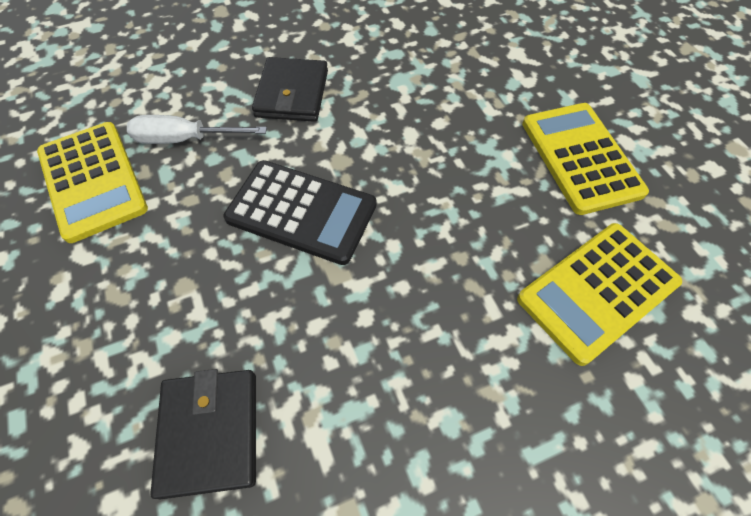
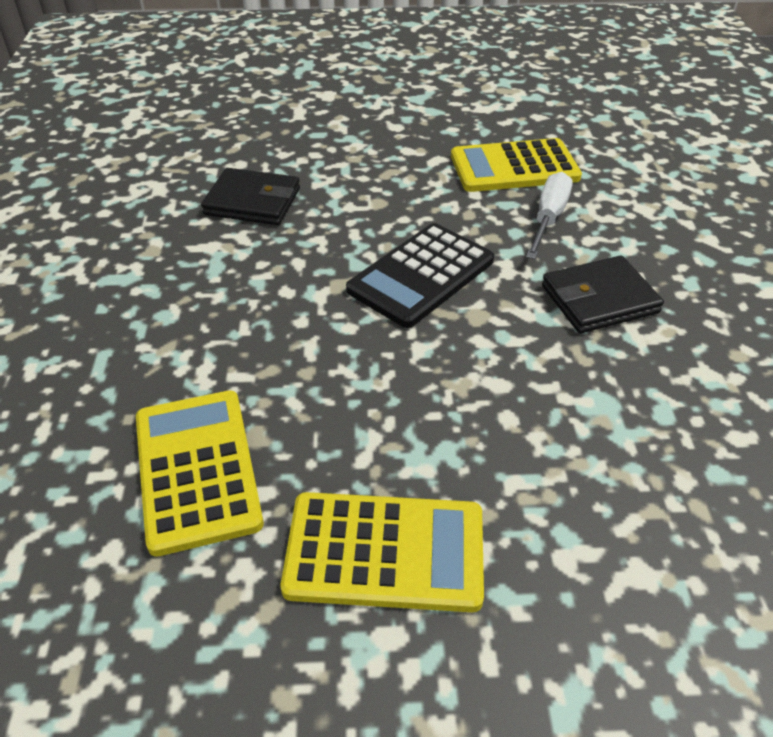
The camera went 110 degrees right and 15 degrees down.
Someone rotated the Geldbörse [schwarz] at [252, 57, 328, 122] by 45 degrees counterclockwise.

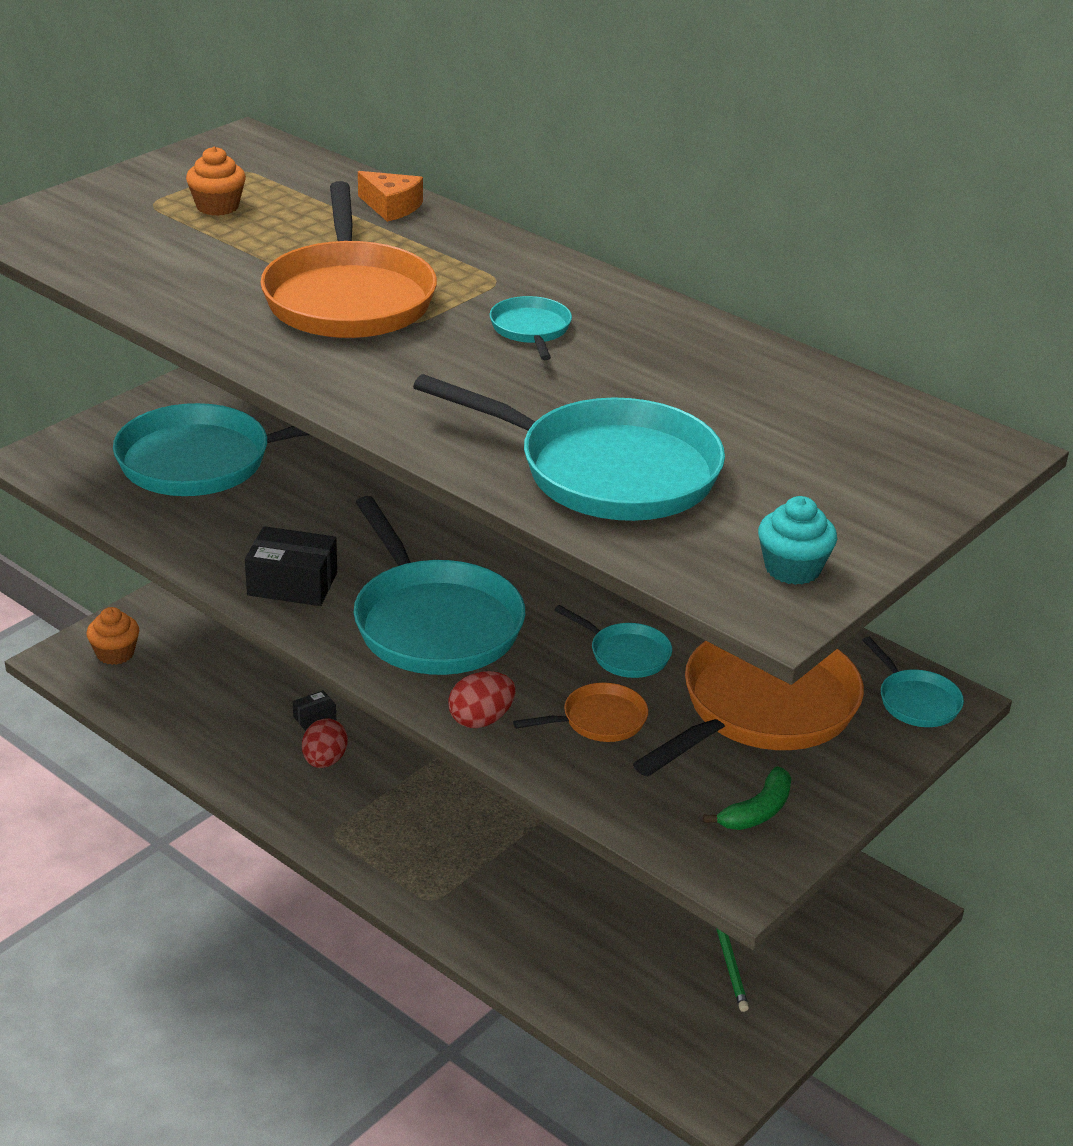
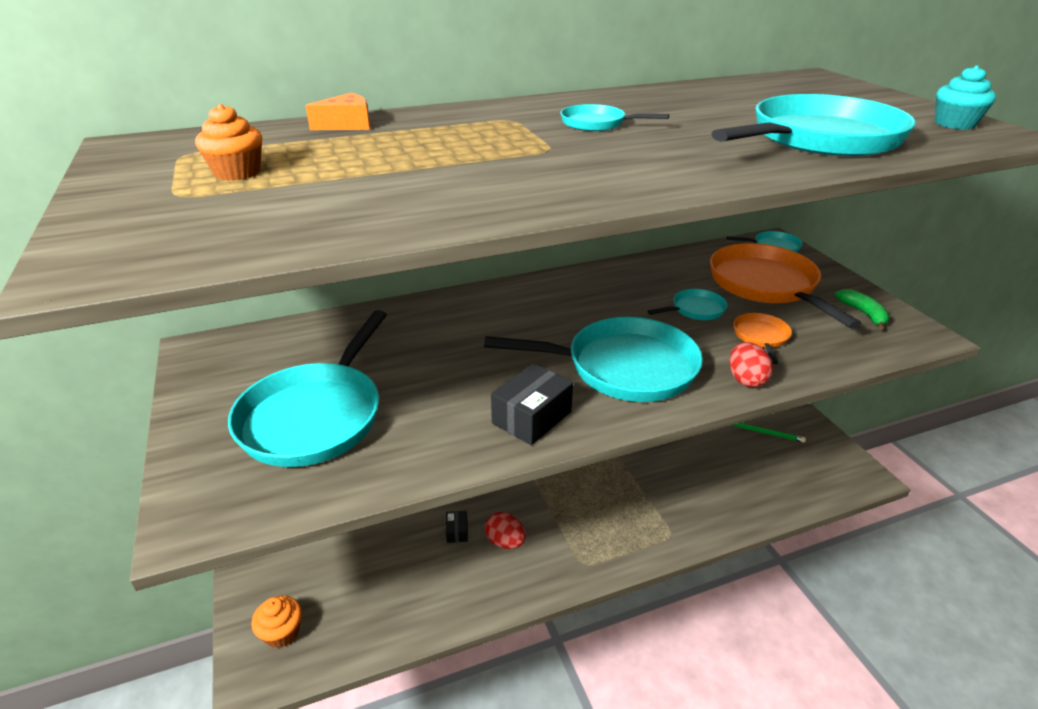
The camera went 60 degrees left and 0 degrees up.
Someone took away the Pfanne [orange] at [260, 181, 437, 338].

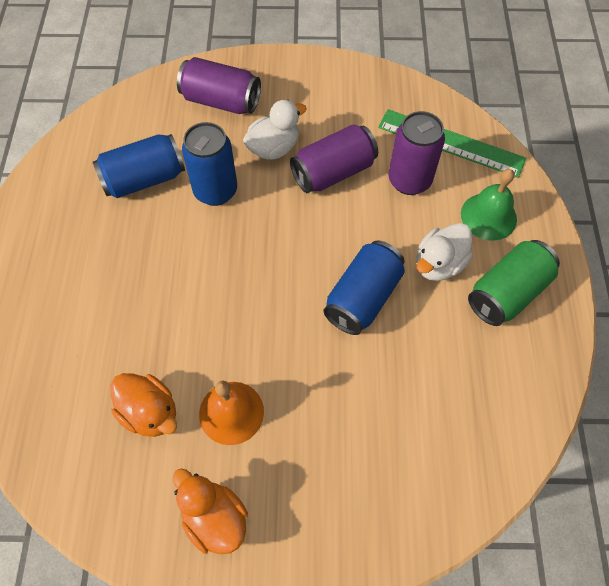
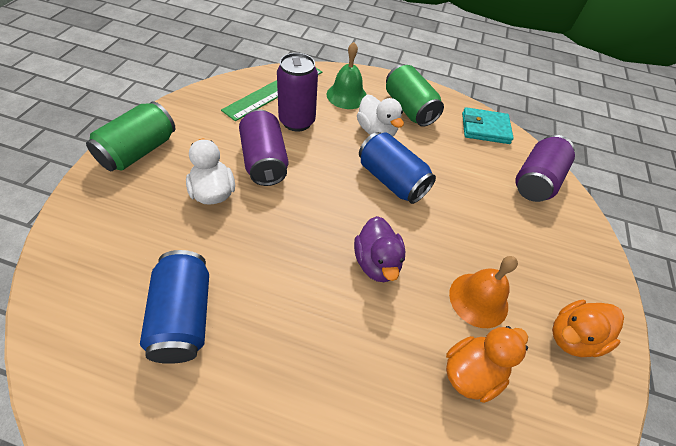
The camera went 80 degrees left and 10 degrees down.
Someone carried the Dose [lila] from [177, 57, 261, 114] to [515, 135, 575, 202].
Someone took away the Dose [blau] at [182, 122, 237, 206].
Someone put down the Dose [grün] at [86, 101, 176, 171].
Someone put down the Geldbörse [türkis] at [462, 107, 514, 144].
Someone put down the Ente [lila] at [354, 216, 405, 282].

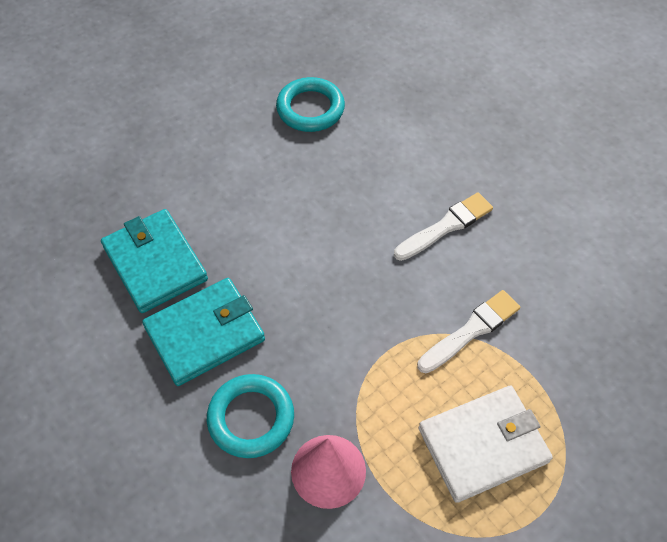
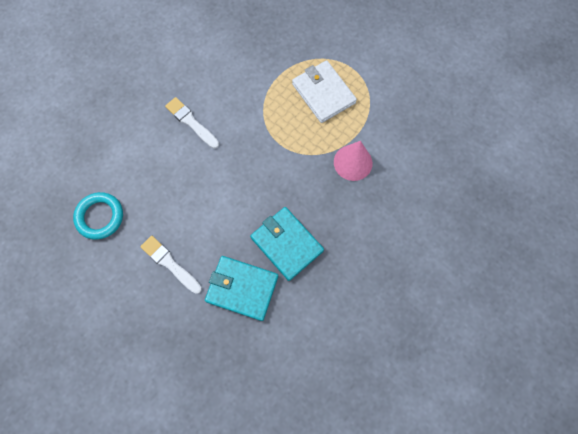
The camera went 100 degrees left and 15 degrees up.
Someone rotated the Geldbörse [türkis] at [101, 209, 208, 313] by 60 degrees clockwise.
Someone carried the Pinsel [weiß] from [417, 290, 520, 373] to [140, 236, 202, 294].
Someone took away the Ring [türkis] at [207, 374, 294, 458].

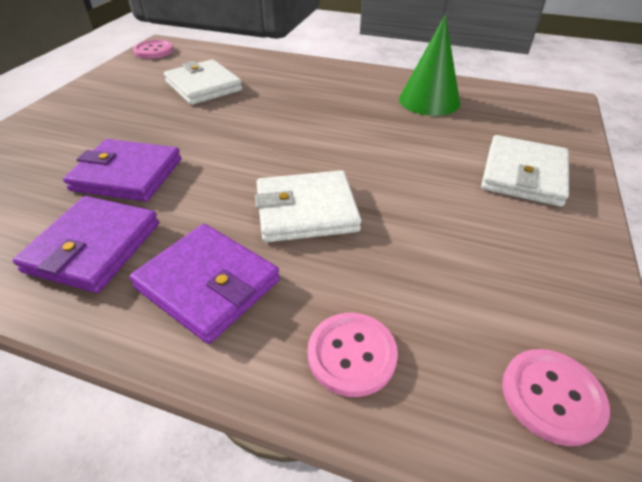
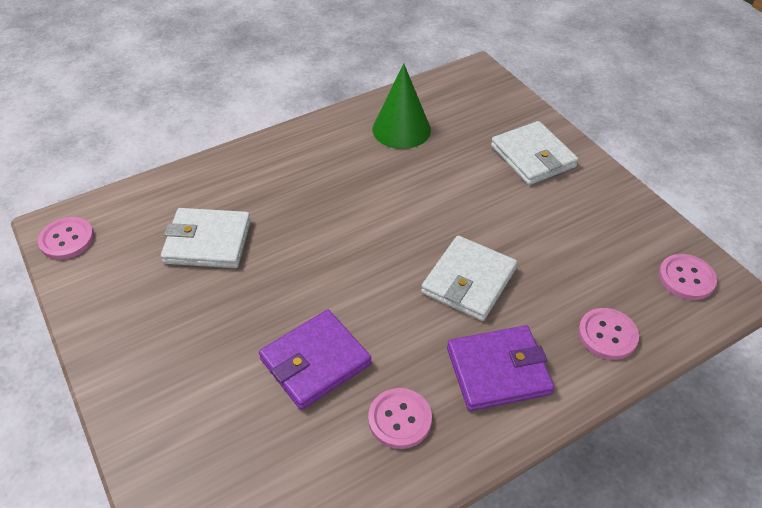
The camera went 50 degrees left and 5 degrees up.
Someone swapped the Geldbörse [lila] at [13, 196, 159, 293] for the Knopf [rosa] at [368, 388, 432, 449].

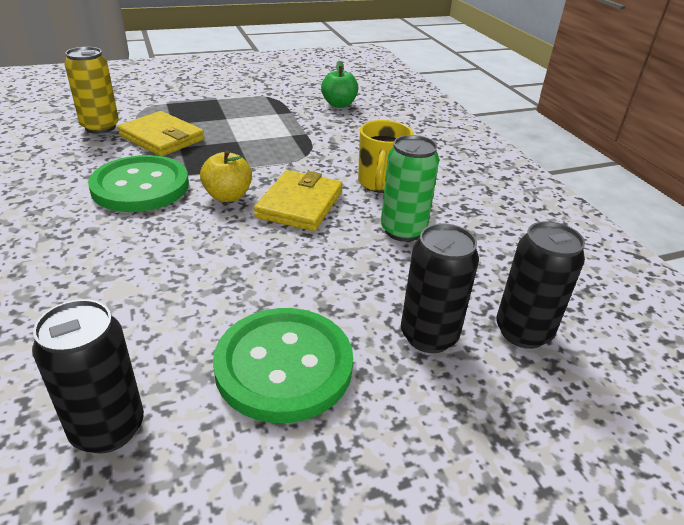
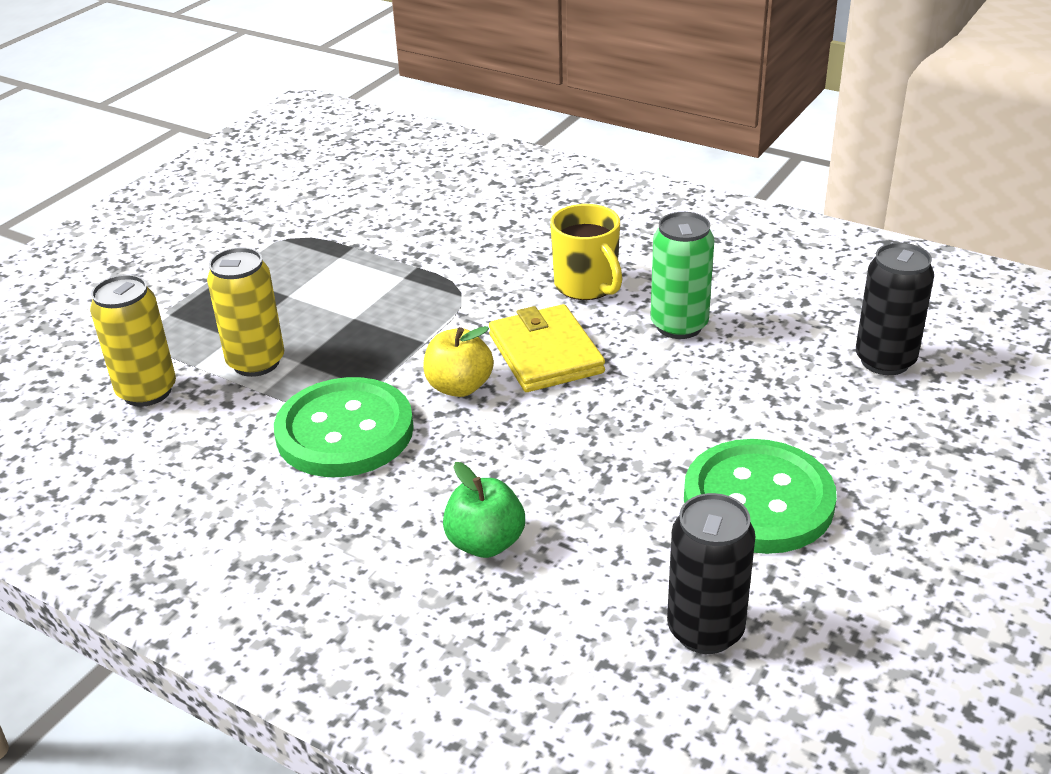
The camera went 35 degrees left and 0 degrees up.
Someone carried the Apfel [grün] from [321, 61, 358, 108] to [443, 462, 525, 558].
Someone swapped the Geldbörse [gelb] at [117, 111, 204, 156] for the Dose [gelb] at [207, 247, 284, 377].
Someone took away the Dose [schwarz] at [401, 223, 479, 353].

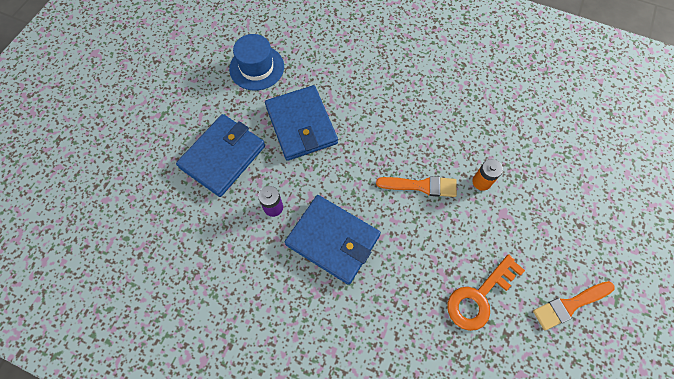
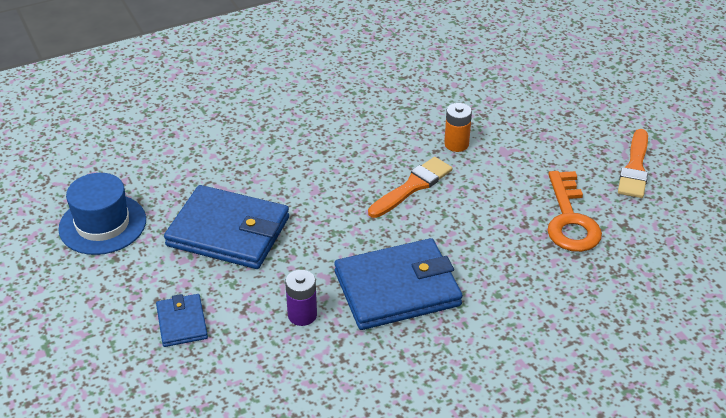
The camera went 50 degrees left and 25 degrees down.
Someone scaled the Geldbörse [blau] at [176, 114, 265, 197] by 0.50.

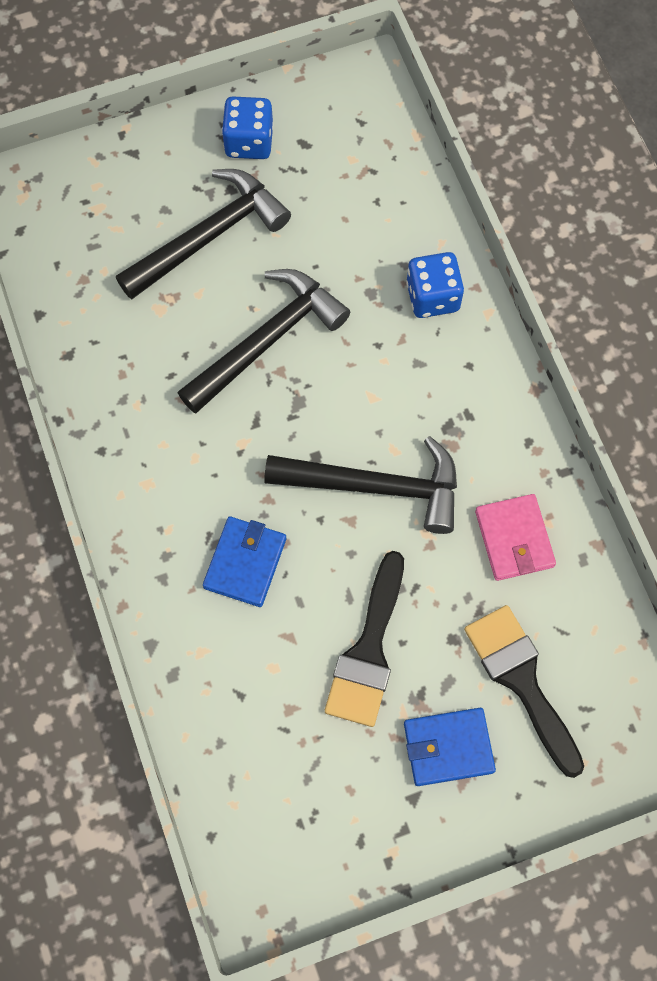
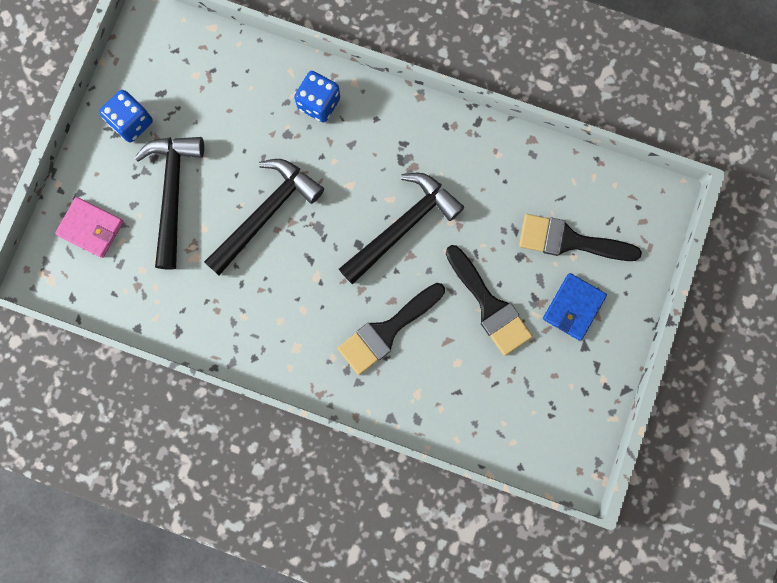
The camera went 50 degrees left and 10 degrees up.
Someone rotated the Hammer [schwarz] at [178, 269, 350, 414] by 45 degrees clockwise.
Someone carried the Geldbörse [rosa] from [475, 494, 556, 581] to [55, 197, 124, 258].
Someone swapped the Geldbörse [blau] at [203, 516, 286, 607] for the Pinsel [schwarz] at [338, 283, 445, 375].

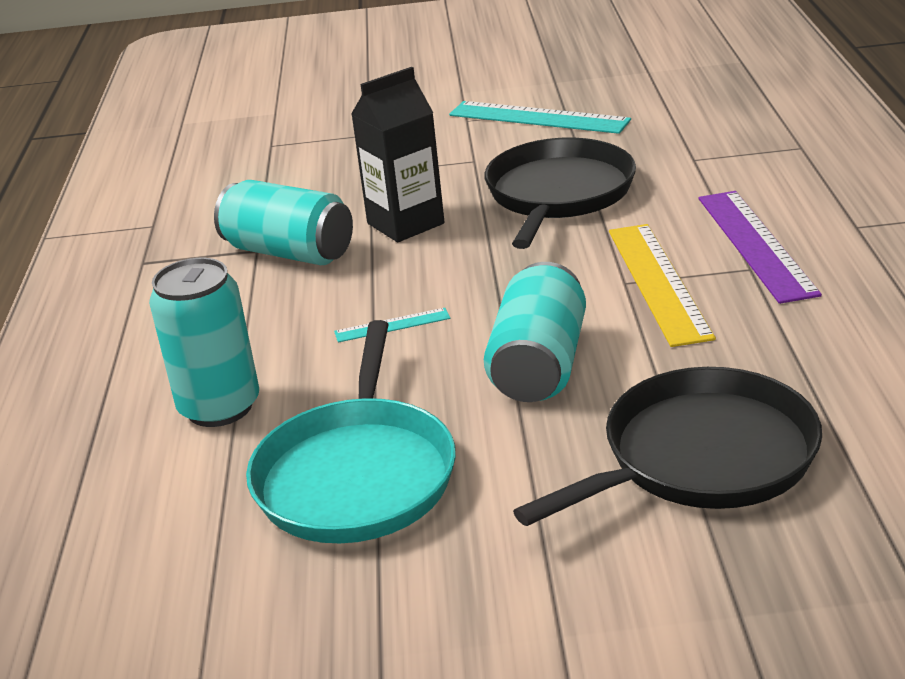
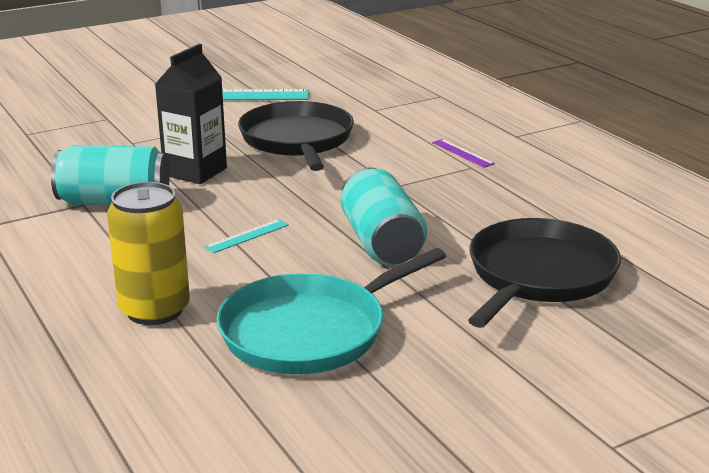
The camera went 30 degrees left and 5 degrees down.
Someone scaled the Lineal [lila] at [699, 191, 822, 304] by 0.48.
Someone took away the Lineal [gelb] at [609, 224, 716, 347].
Someone repainted the Dose [türkis] at [149, 258, 259, 427], which became the Dose [gelb] at [107, 182, 190, 325].
Someone rotated the Pfanne [türkis] at [246, 320, 456, 543] by 75 degrees clockwise.

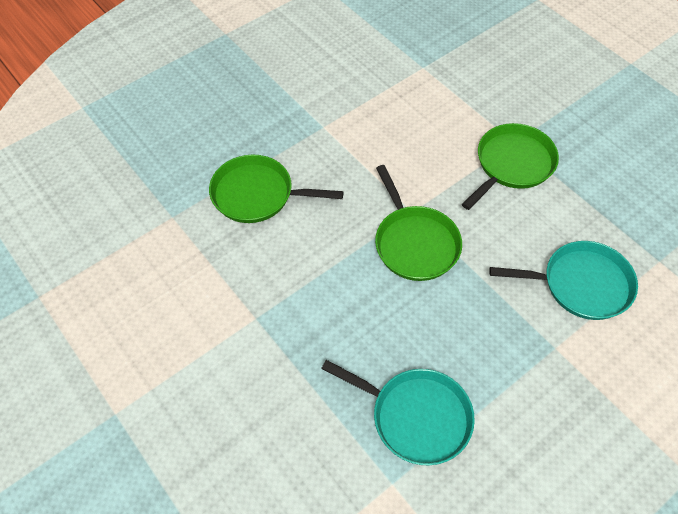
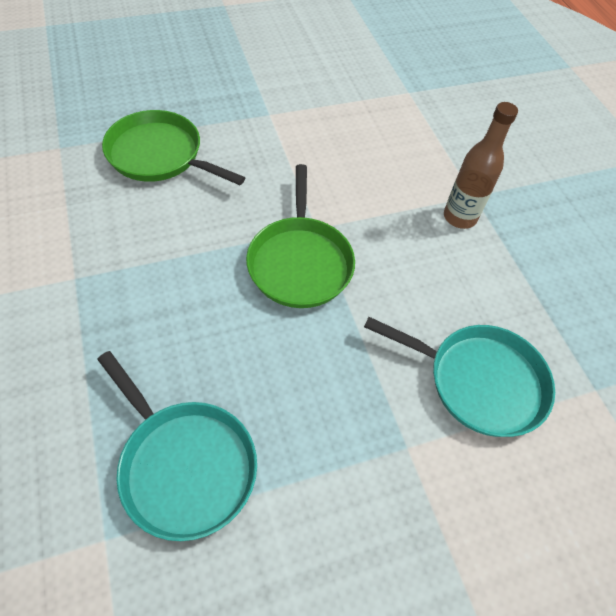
The camera went 15 degrees right and 0 degrees up.
Someone swapped the Pfanne [grün] at [462, 123, 559, 210] for the Flasche [braun] at [444, 102, 518, 229].

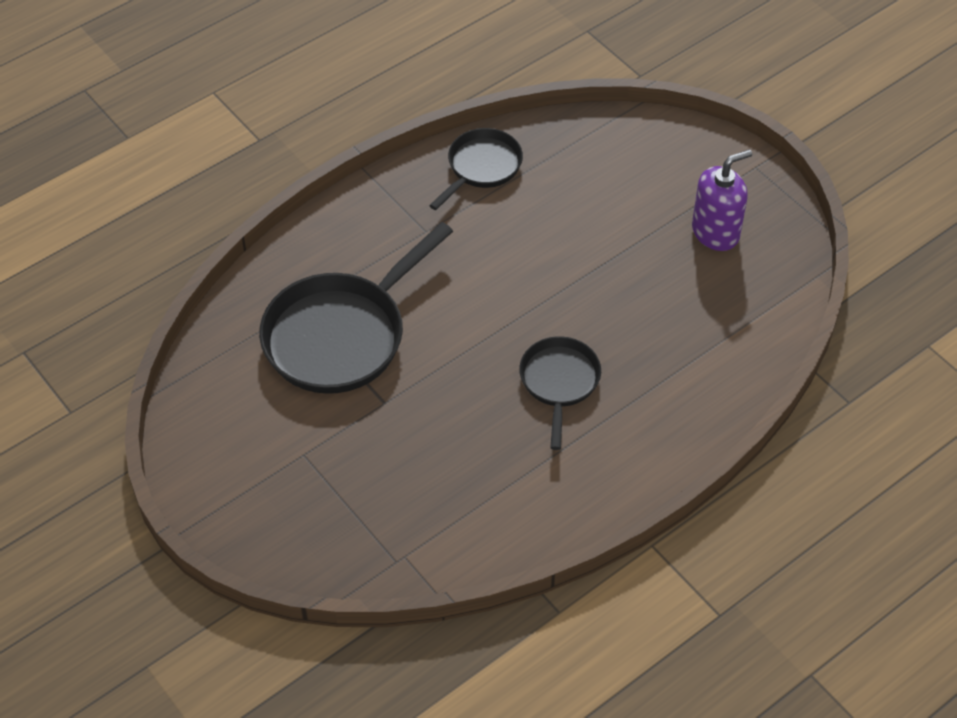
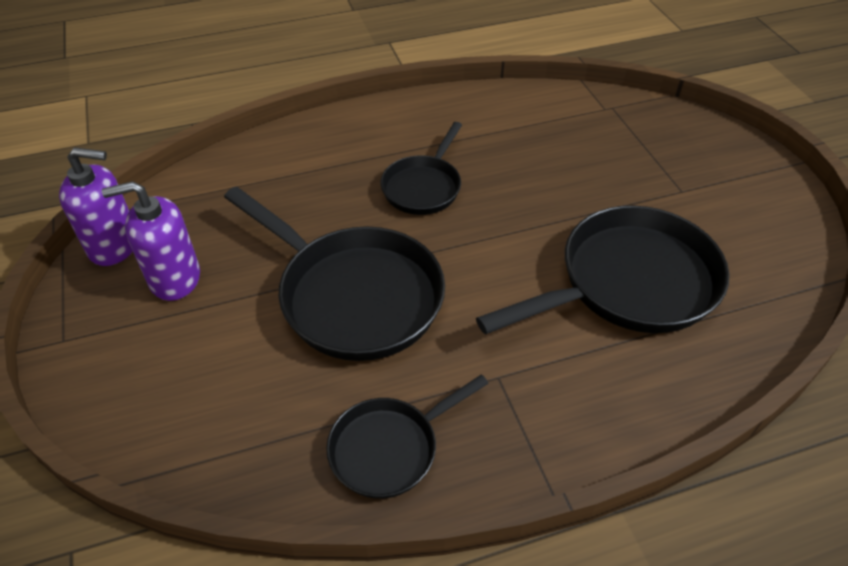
The camera went 160 degrees left and 5 degrees down.
Someone put down the Seifenspender [lila] at [59, 147, 133, 266].
Someone put down the Pfanne [schwarz] at [224, 186, 445, 361].

